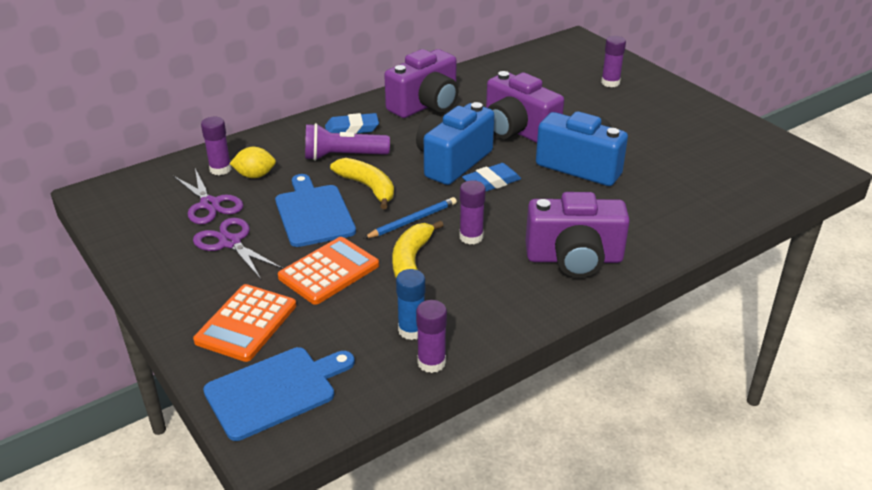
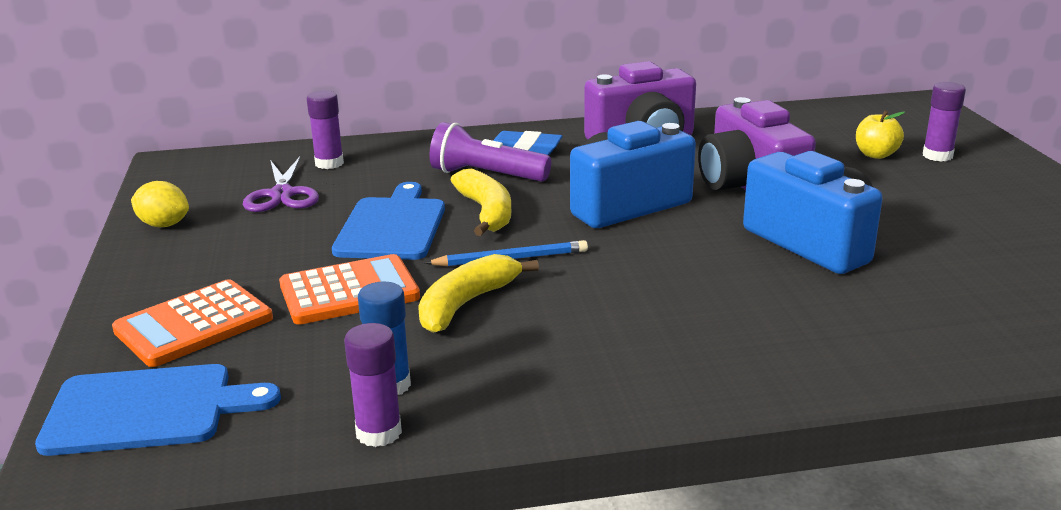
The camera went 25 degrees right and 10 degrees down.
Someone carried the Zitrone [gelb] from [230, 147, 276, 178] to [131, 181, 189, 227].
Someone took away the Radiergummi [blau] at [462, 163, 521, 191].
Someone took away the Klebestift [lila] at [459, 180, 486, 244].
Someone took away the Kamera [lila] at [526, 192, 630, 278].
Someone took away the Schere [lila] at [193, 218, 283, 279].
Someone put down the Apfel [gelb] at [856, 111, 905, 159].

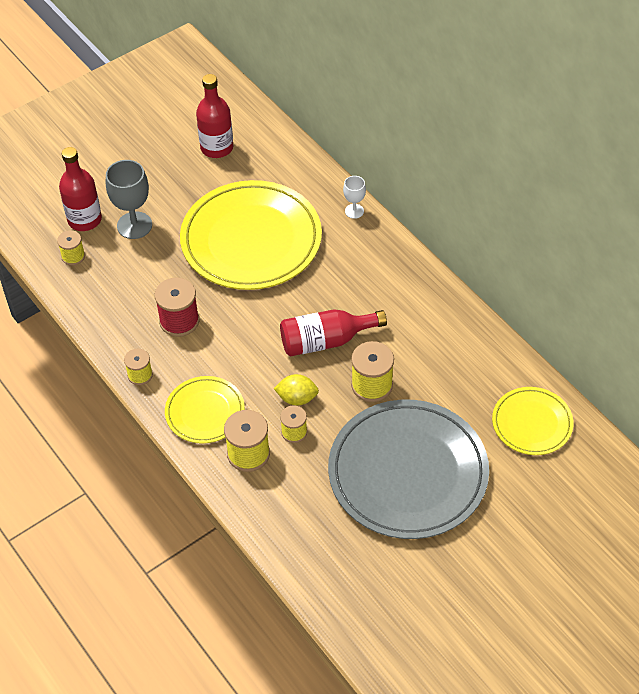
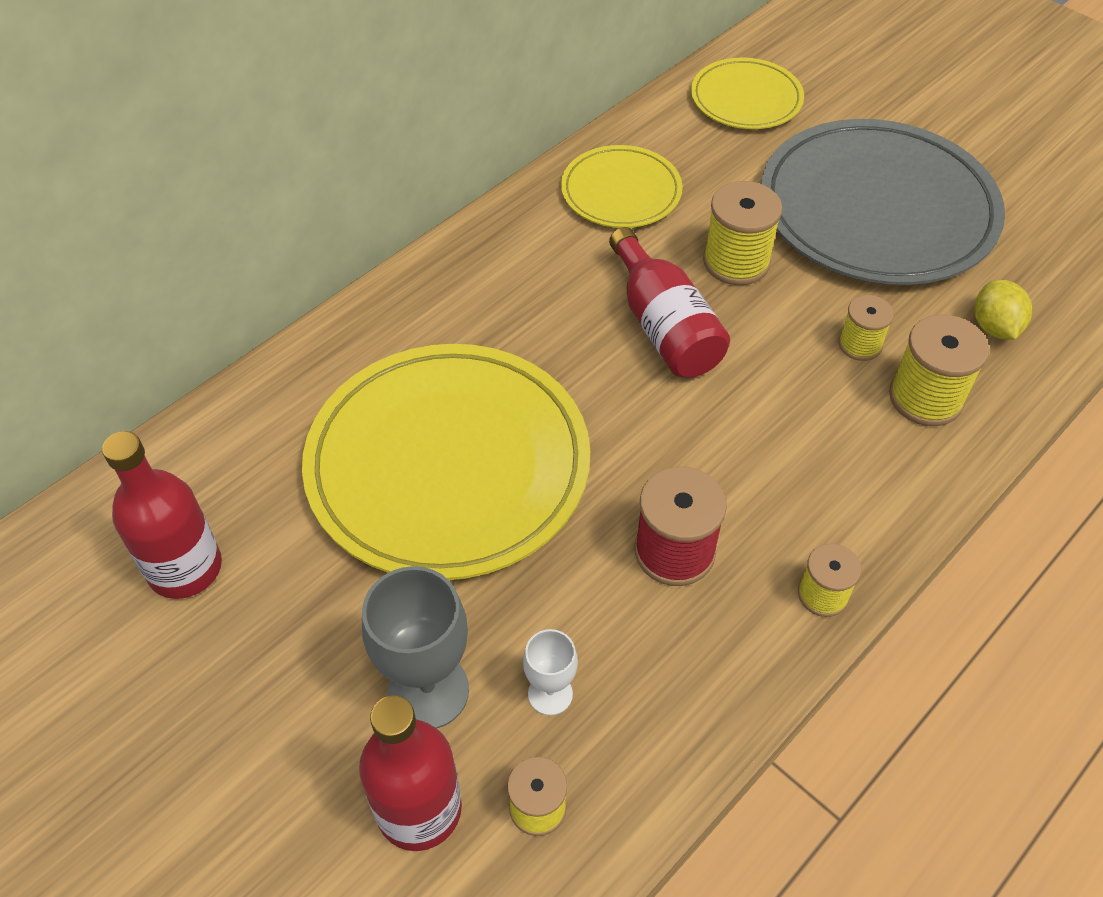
The camera went 100 degrees left and 0 degrees up.
Someone carried the Kelch [weiß] from [343, 176, 366, 219] to [523, 629, 578, 715].
Someone carried the Zitrone [gelb] from [273, 374, 319, 405] to [974, 280, 1032, 340].
Someone carried the Teller [gelb] from [165, 376, 245, 444] to [561, 145, 682, 228].

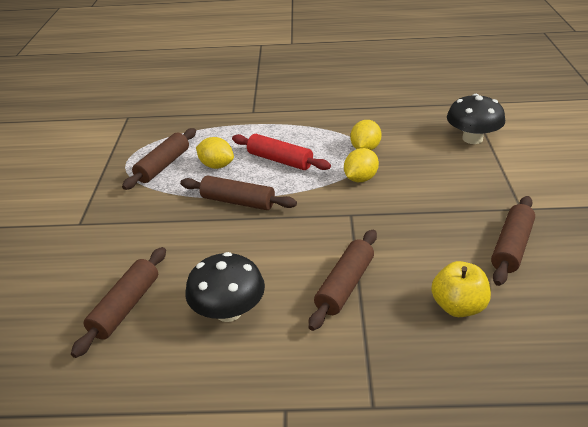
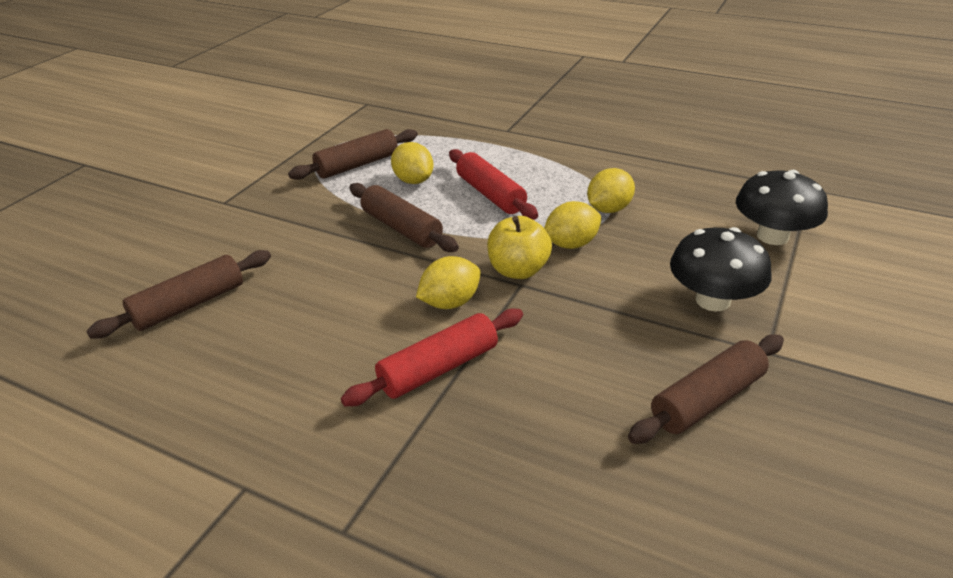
The camera went 25 degrees right and 0 degrees up.
Someone repainted the Nudelholz [braun] at [308, 230, 377, 331], which became the Nudelholz [rot] at [341, 308, 523, 406].
Someone carried the Pilz [schwarz] from [185, 252, 265, 322] to [670, 227, 771, 312].
Someone carried the Apfel [gelb] from [431, 261, 491, 317] to [487, 216, 552, 279].
Someone put down the Zitrone [gelb] at [416, 256, 480, 309].

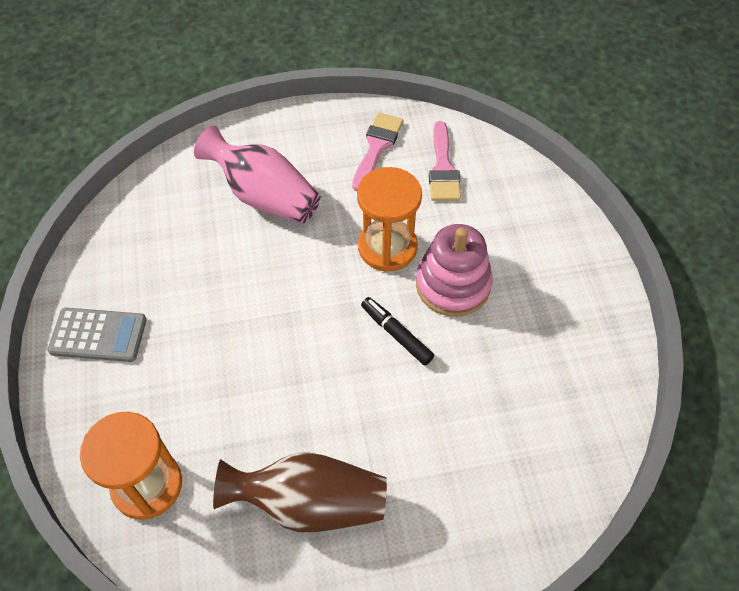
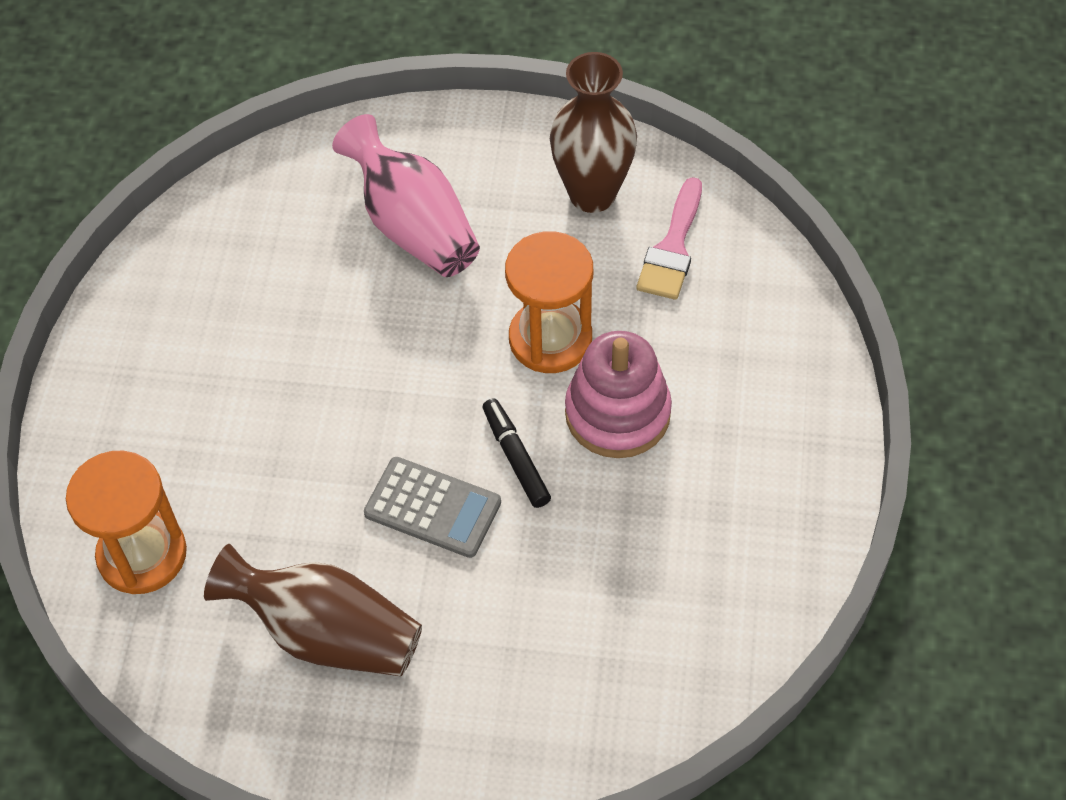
The camera went 20 degrees right and 0 degrees up.
Someone swapped the Pinsel [rosa] at [352, 112, 404, 191] for the Vase [braun] at [550, 52, 637, 213].
Someone carried the Taschenrechner [grau] from [48, 308, 147, 362] to [364, 457, 501, 558].

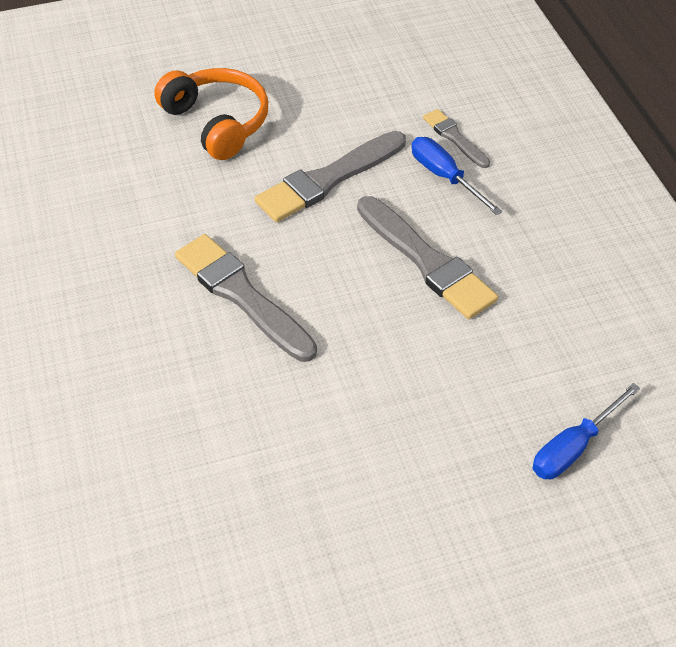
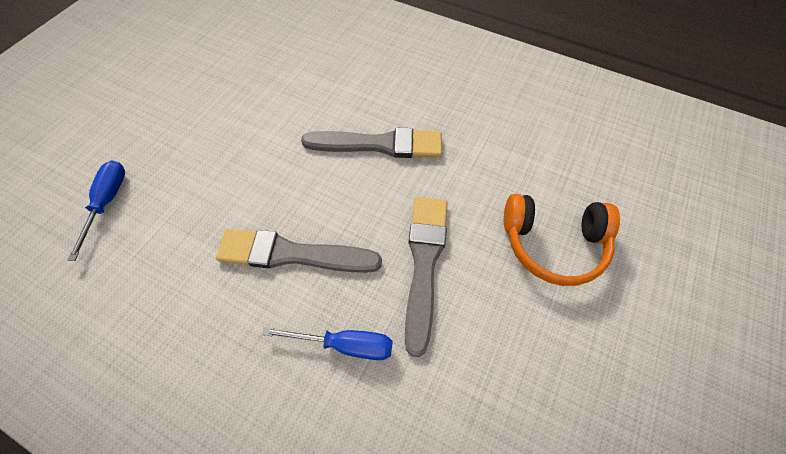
The camera went 135 degrees right and 10 degrees up.
Someone took away the Pinsel [grau] at [423, 109, 490, 168].

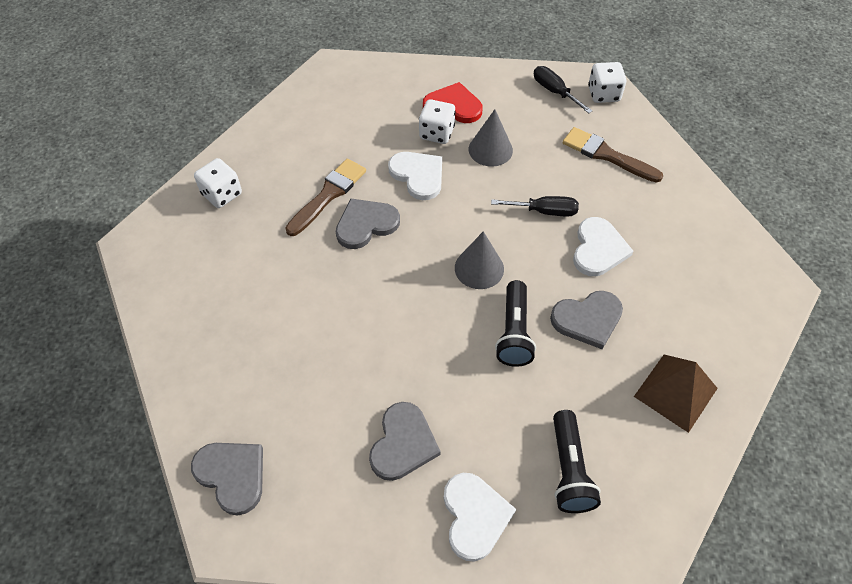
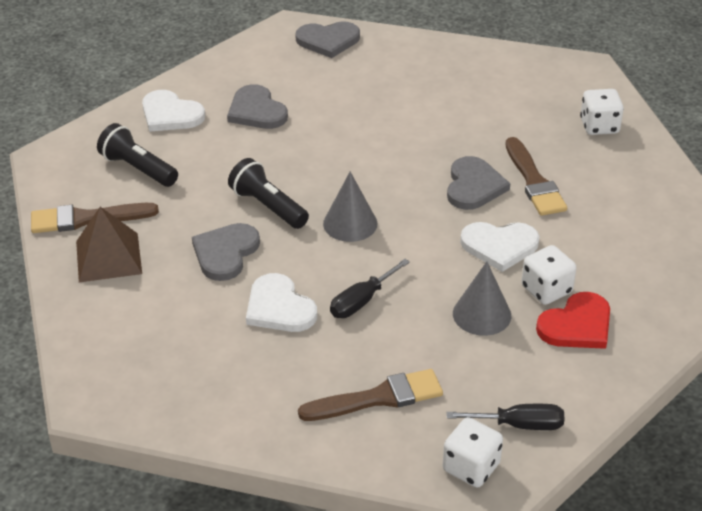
The camera went 130 degrees right and 15 degrees down.
Someone put down the Pinsel [braun] at [31, 203, 159, 233].

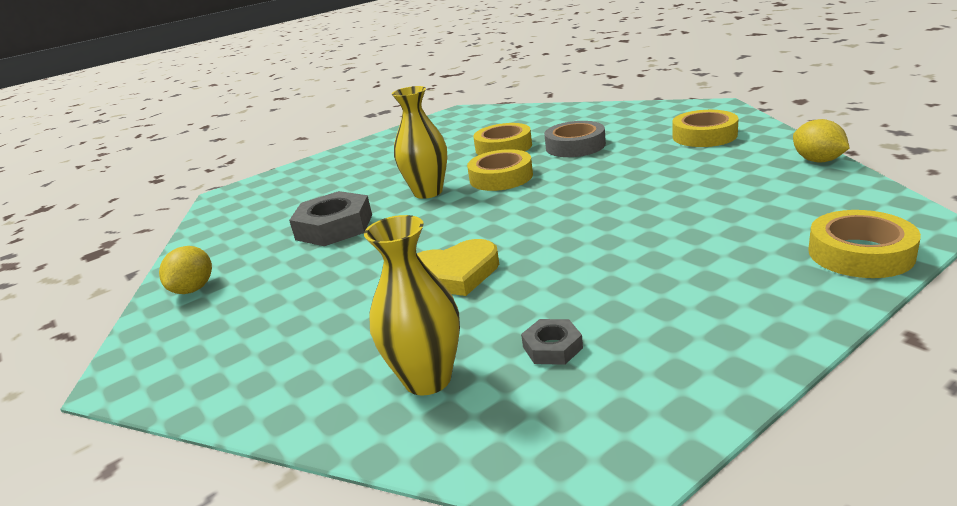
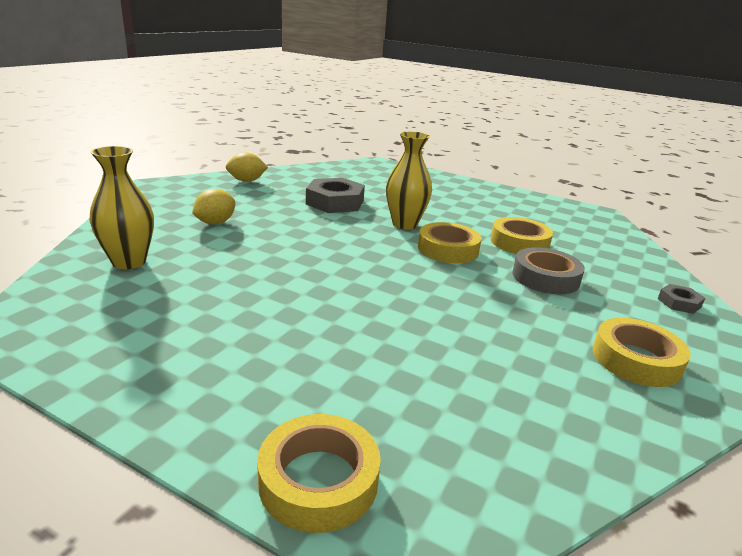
The camera went 60 degrees right and 0 degrees up.
Someone carried the Zitrone [gelb] from [793, 119, 849, 162] to [192, 189, 235, 225].
Someone took away the Herz [gelb] at [417, 239, 499, 296].
Someone carried the Sechskantmutter [grau] from [521, 319, 583, 365] to [658, 284, 705, 314].

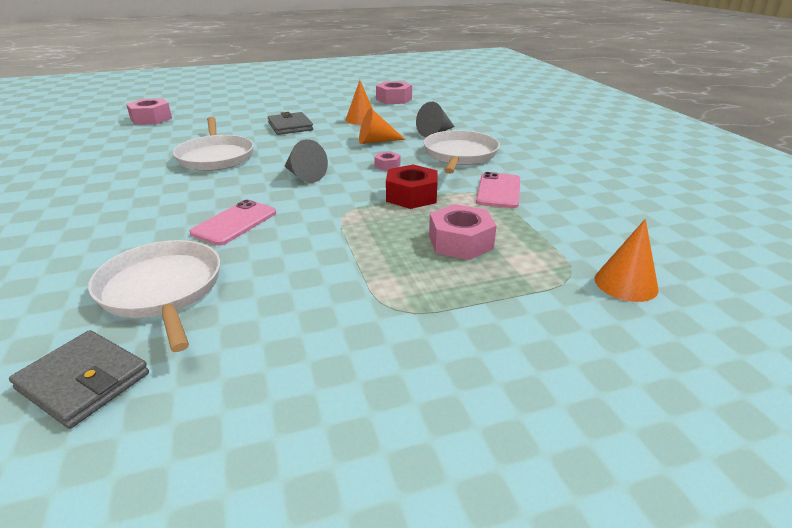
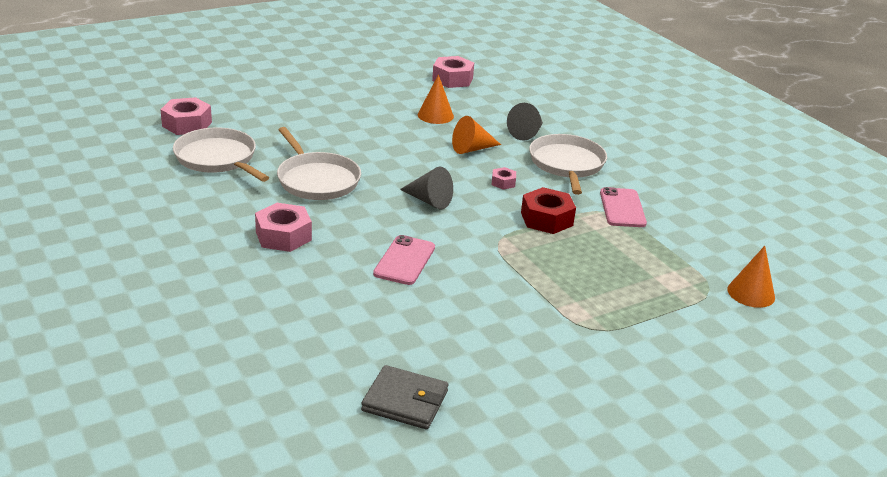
The camera went 15 degrees left and 0 degrees up.
Someone took away the Geldbörse [grau] at [268, 112, 313, 135].
Someone carried the Sechskantmutter [rosa] from [429, 204, 497, 260] to [255, 203, 312, 252].
Someone carried the Pfanne [weiß] from [88, 240, 220, 352] to [173, 128, 269, 182].

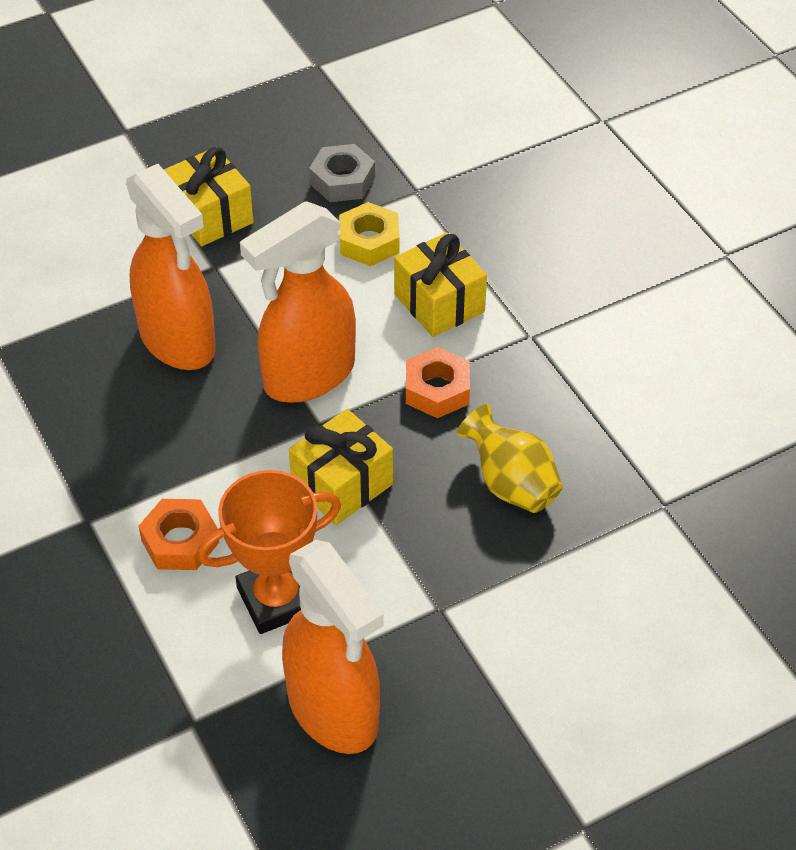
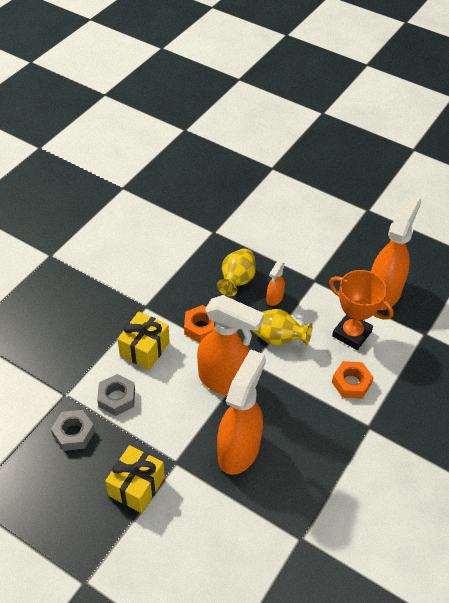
The camera went 120 degrees left and 0 degrees up.
Someone repainted the Sechskantmutter [gelb] at [339, 202, 400, 266], which became the Sechskantmutter [grau] at [97, 374, 135, 416].
Someone swapped the Geschenk [gelb] at [289, 409, 393, 525] for the Vase [gelb] at [252, 309, 312, 346].
Someone put down the Sprühflasche [orange] at [266, 261, 285, 306].

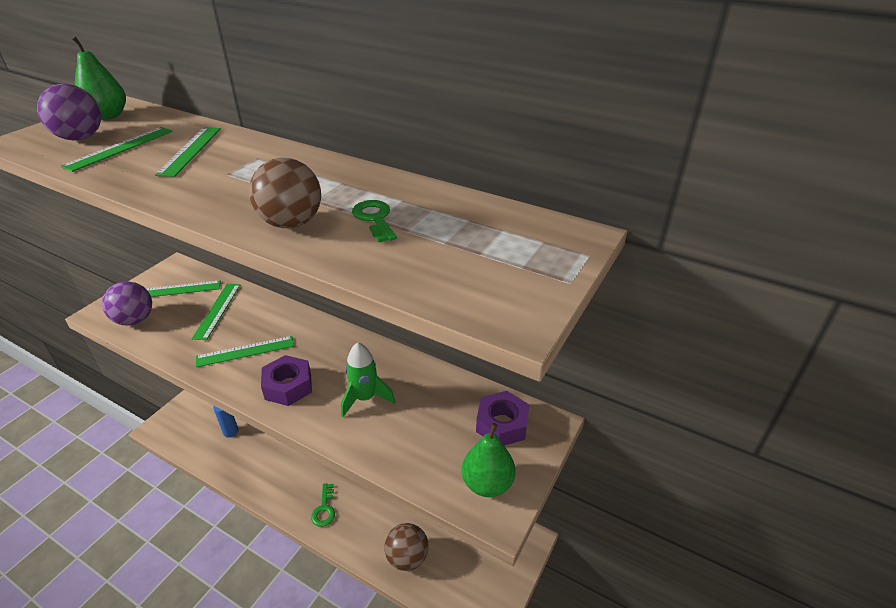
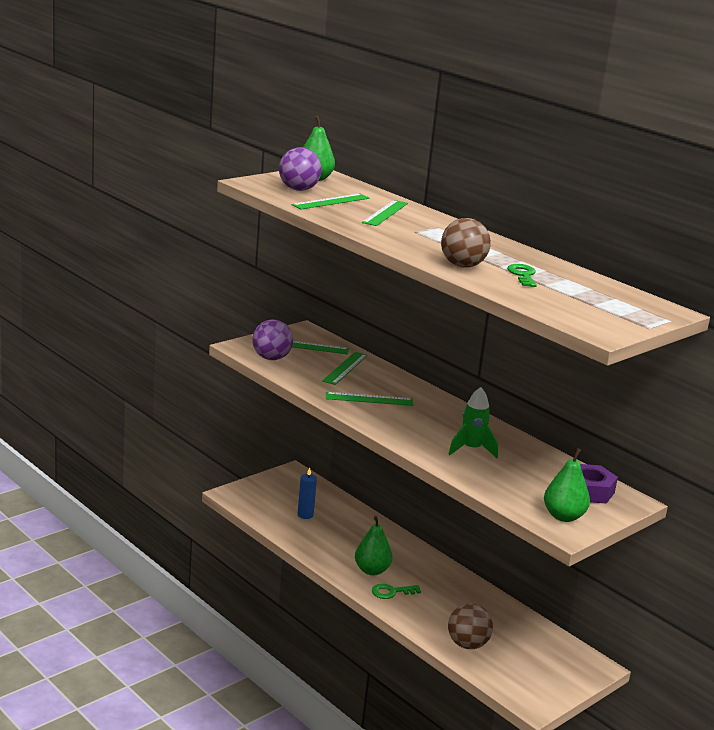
The camera went 15 degrees right and 15 degrees down.
Someone took away the Sechskantmutter [lila] at [261, 355, 312, 406].
Someone rotated the Schlüssel [grün] at [311, 483, 335, 527] by 60 degrees clockwise.
Someone put down the Birne [grün] at [355, 516, 392, 575].

